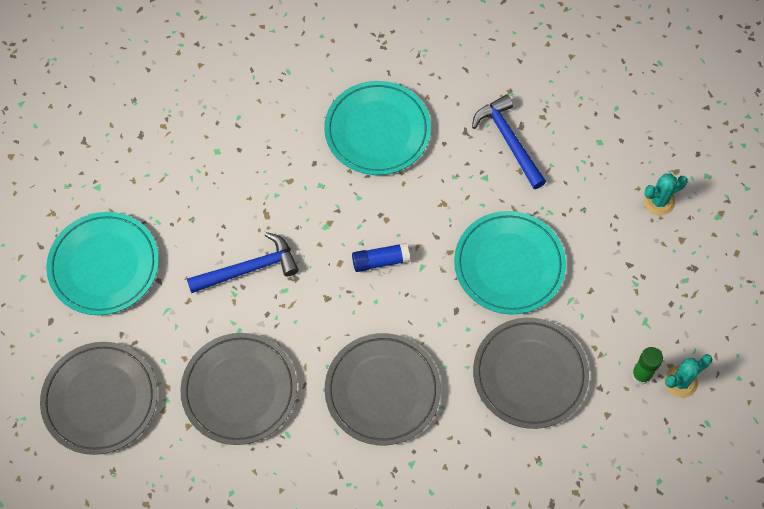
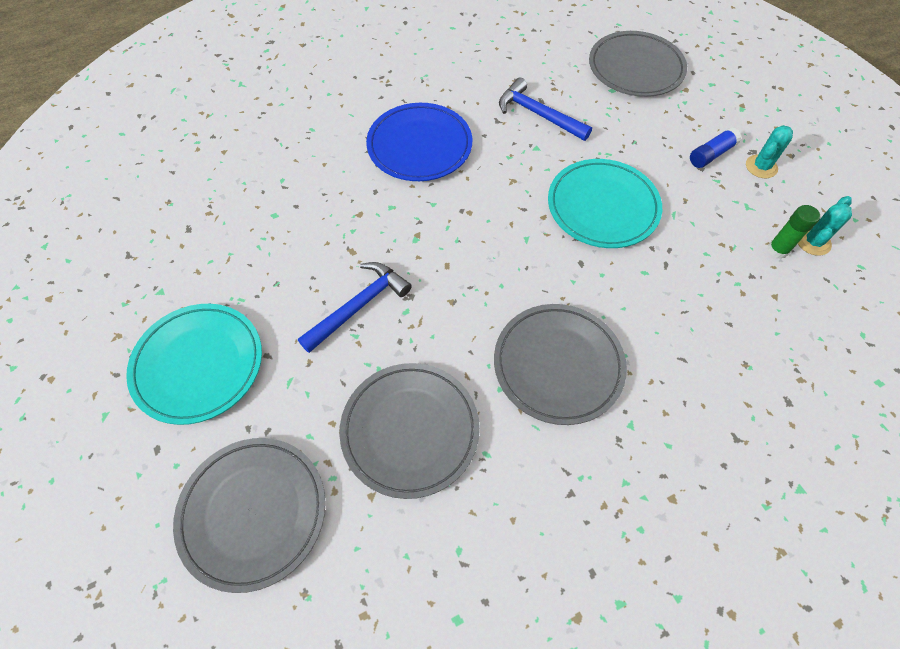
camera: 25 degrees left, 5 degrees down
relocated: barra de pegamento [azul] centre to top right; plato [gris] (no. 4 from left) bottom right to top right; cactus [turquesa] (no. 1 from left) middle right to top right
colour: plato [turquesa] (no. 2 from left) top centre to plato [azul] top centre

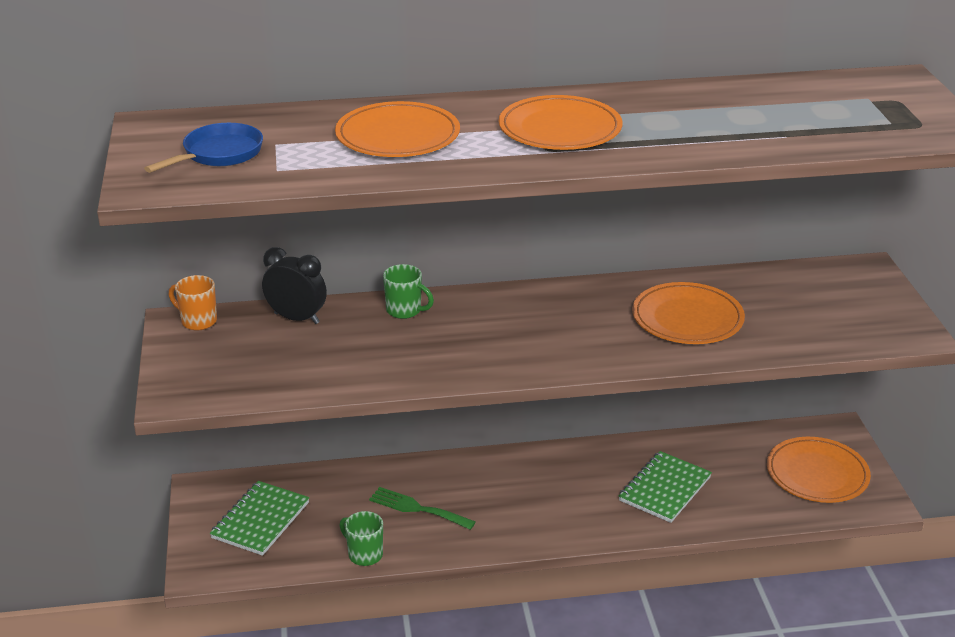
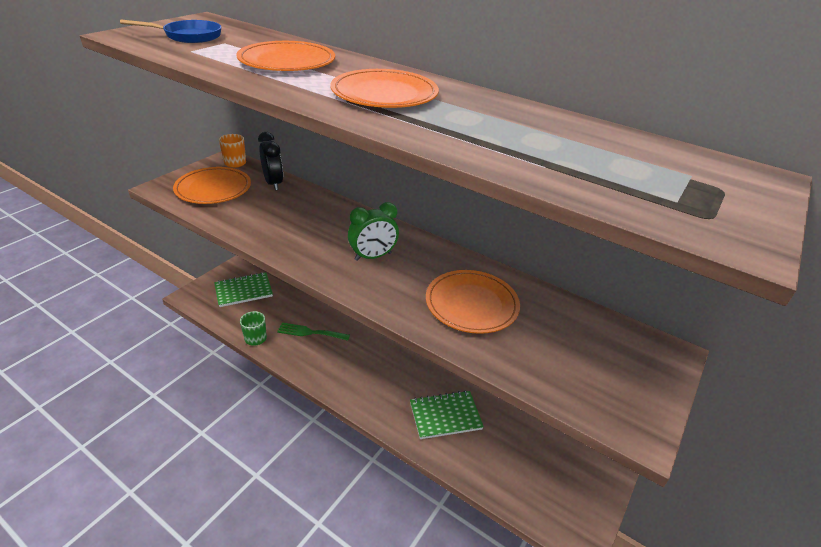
camera: 40 degrees right, 5 degrees up
missing: taza [verde] (no. 2 from left) centre
appeared: despertador [verde] centre
relocated: plato [naranja] (no. 4 from left in the first image) bottom right to plato [naranja] (no. 1 from left) middle left
spun: tenedor [verde] bottom centre = centre 60 degrees counterclockwise

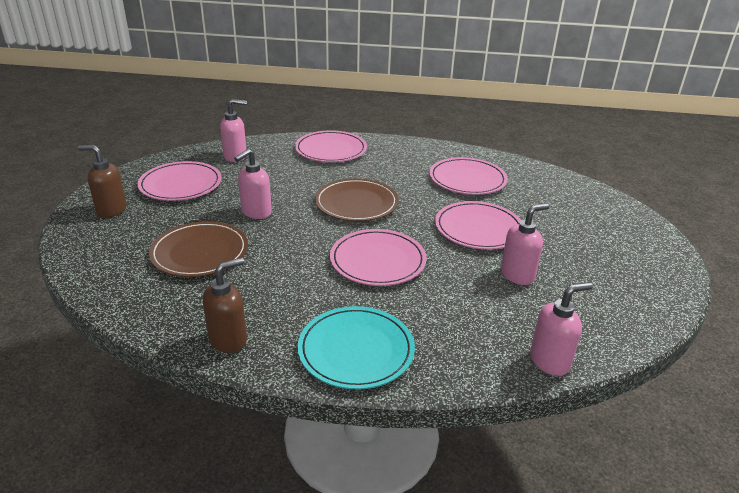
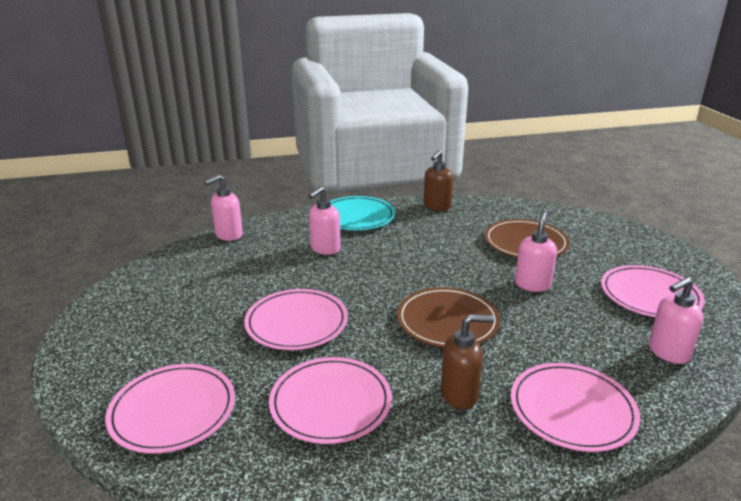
camera: 160 degrees right, 5 degrees down
relocated: dispensador de jabón [marrón] (no. 1 from left in the first image) middle left to dispensador de jabón [marrón] (no. 2 from left) bottom centre; plato [rosa] (no. 3 from left in the first image) centre to plato [rosa] (no. 1 from left) bottom left; dispensador de jabón [rosa] (no. 3 from left in the first image) middle right to dispensador de jabón [rosa] (no. 2 from left) centre

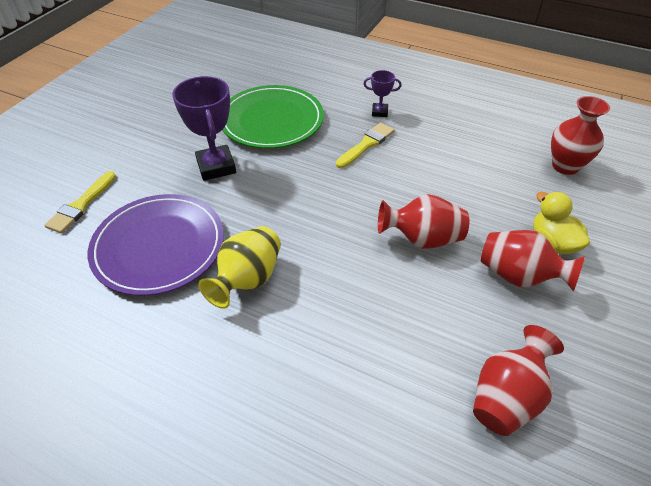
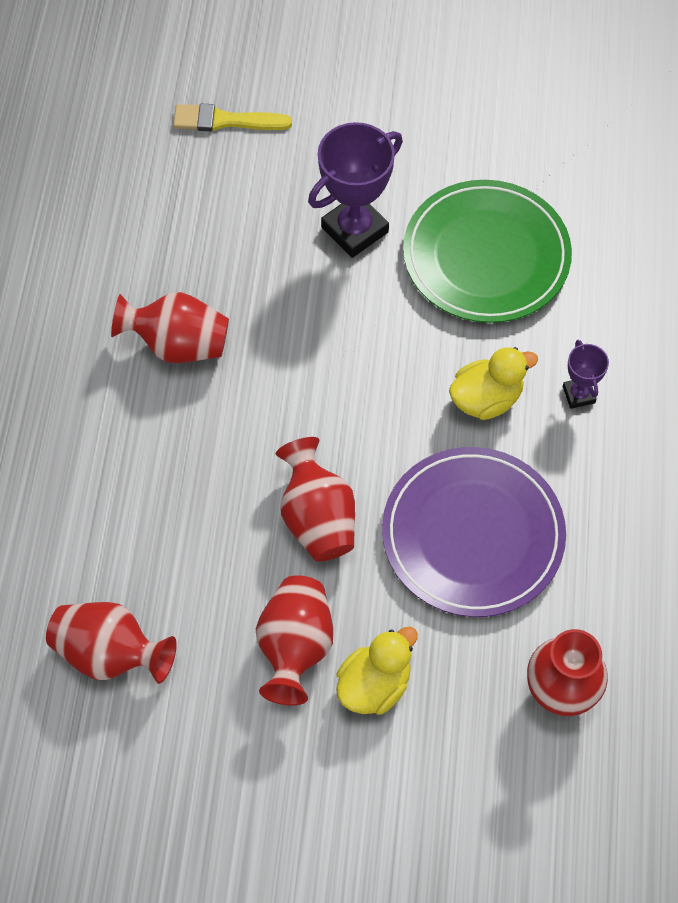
camera: 70 degrees right, 15 degrees up
relocated: plato [morado] middle left to middle right
exchanged: pincel [amarillo] (no. 2 from left) top centre to pato [amarillo] (no. 2 from left) middle right
colour: florero [amarillo] centre to florero [rojo] (no. 2 from left) middle left

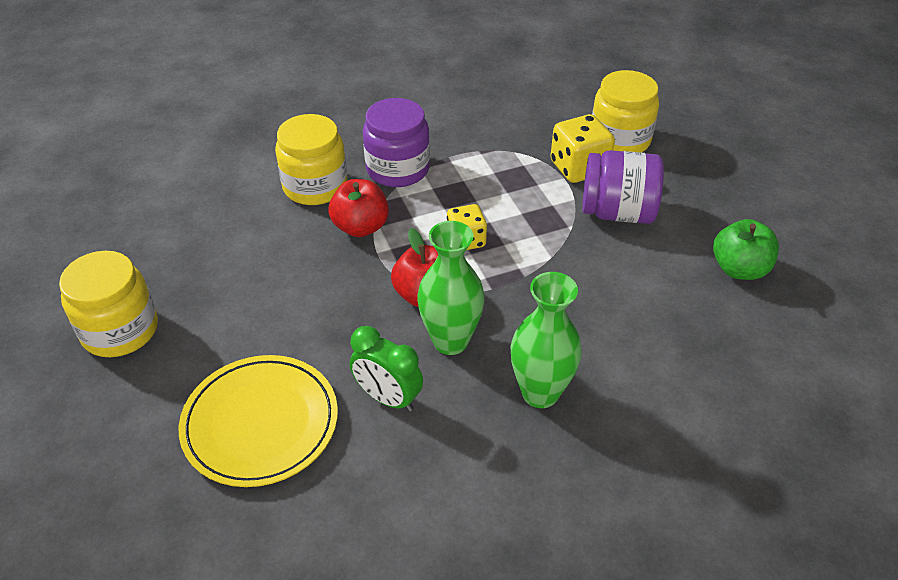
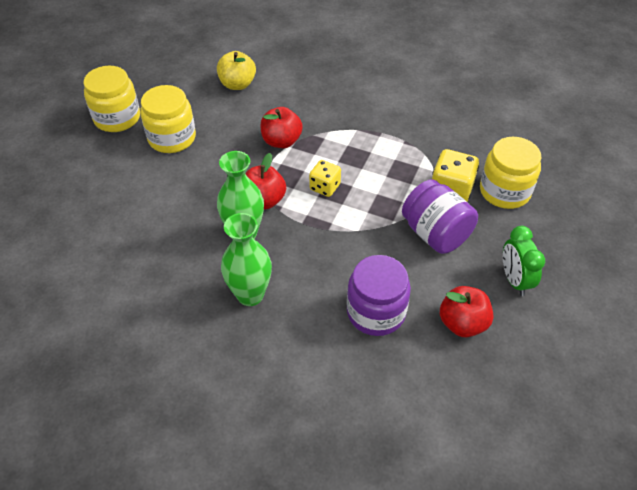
camera: 45 degrees right, 5 degrees up
missing: plato [amarillo] bottom left
appeared: manzana [amarillo] top centre
relocated: tarro [amarillo] (no. 2 from left) top centre to top left; despertador [verde] centre to middle right; tarro [morado] (no. 1 from left) top centre to centre
colour: manzana [verde] middle right to manzana [rojo] (no. 3 from left) middle right

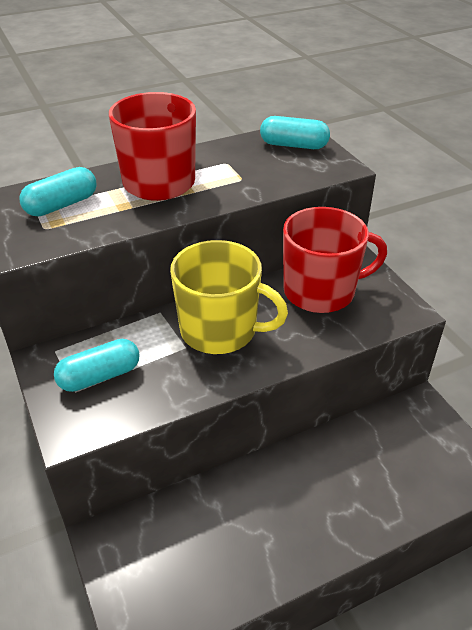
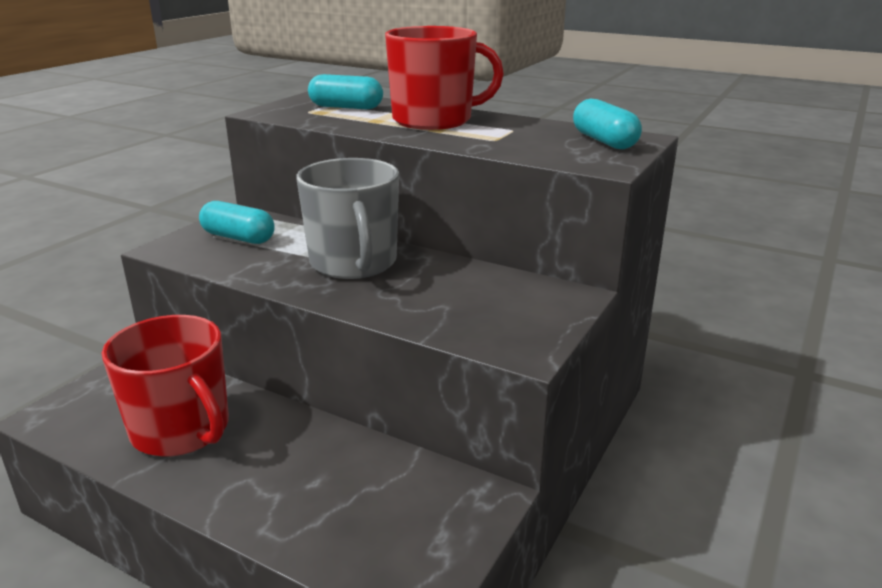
camera: 55 degrees right, 15 degrees down
relocated: taza [rojo] (no. 2 from left in the first image) middle right to taza [rojo] (no. 1 from left) middle left
colour: taza [amarillo] centre to taza [gris] centre

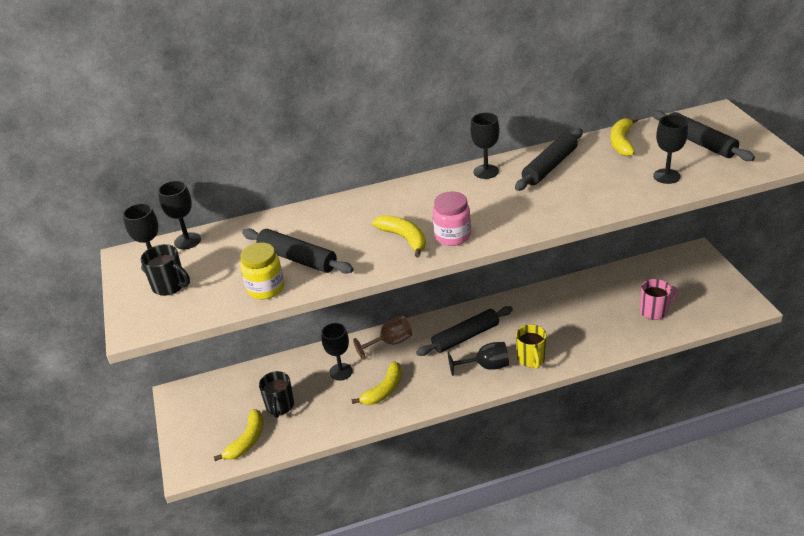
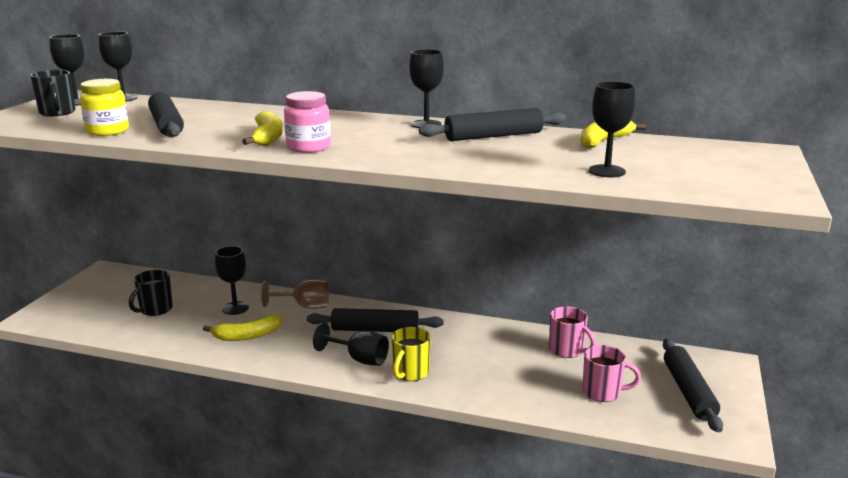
camera: 30 degrees right, 15 degrees down
missing: plátano [amarillo] (no. 1 from left) bottom left
appeared: taza [rosa] (no. 1 from left) bottom right
relocated: rodillo [negro] (no. 4 from left) top right to bottom right

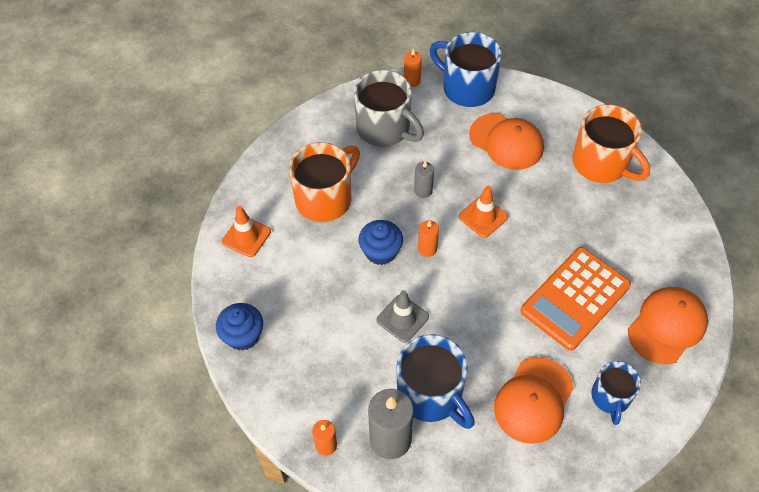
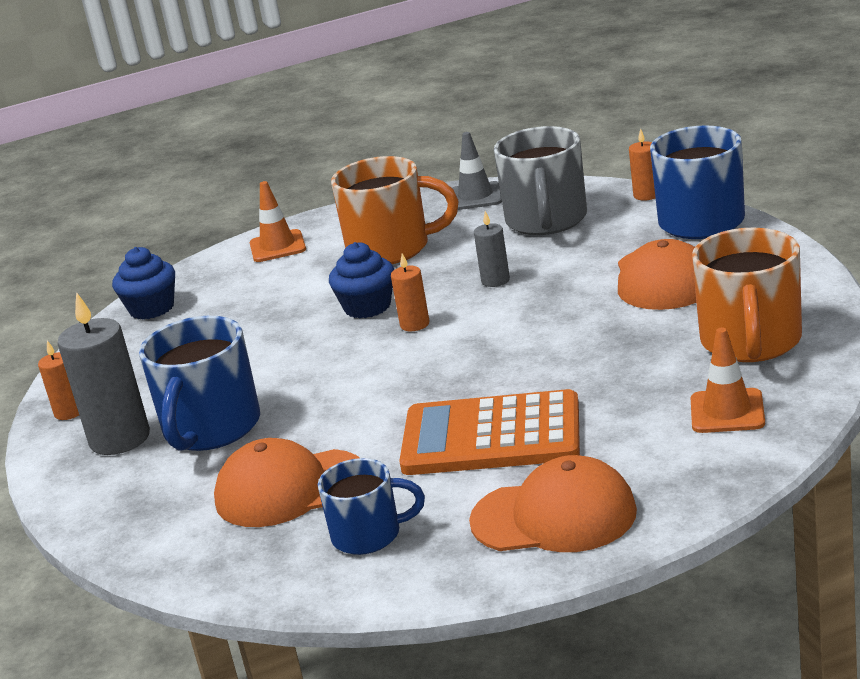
camera: 55 degrees right, 30 degrees down
relocated: cono de tráfico [gris] centre to top centre; cono de tráfico [naranja] (no. 2 from left) centre to middle right
spun: taza [azul] (no. 3 from left in the first image) bottom right = bottom centre 150 degrees counterclockwise

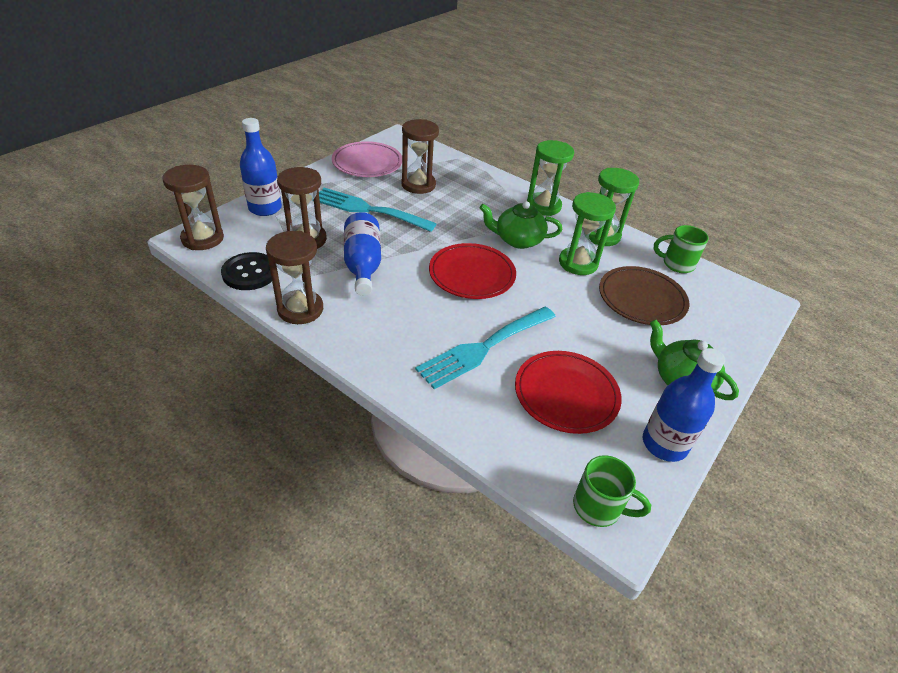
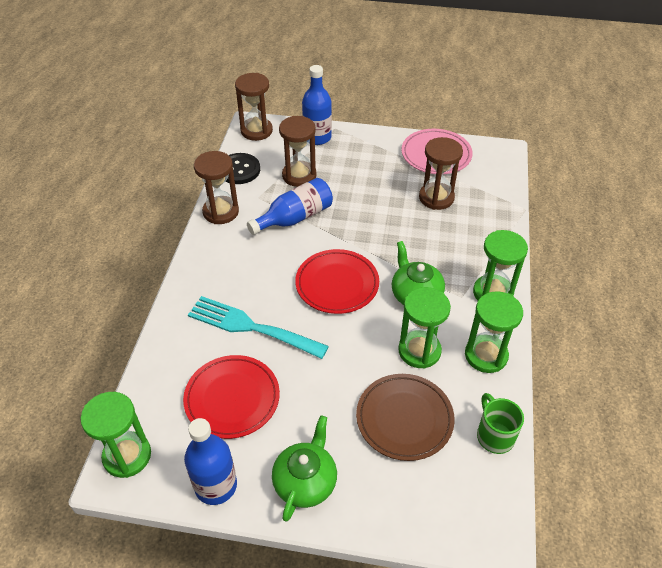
camera: 65 degrees right, 5 degrees up
missing: tenedor [turquesa] (no. 1 from left) top centre
exchanged: taza [verde] (no. 1 from left) bottom right to reloj de arena [verde] (no. 1 from left) bottom left

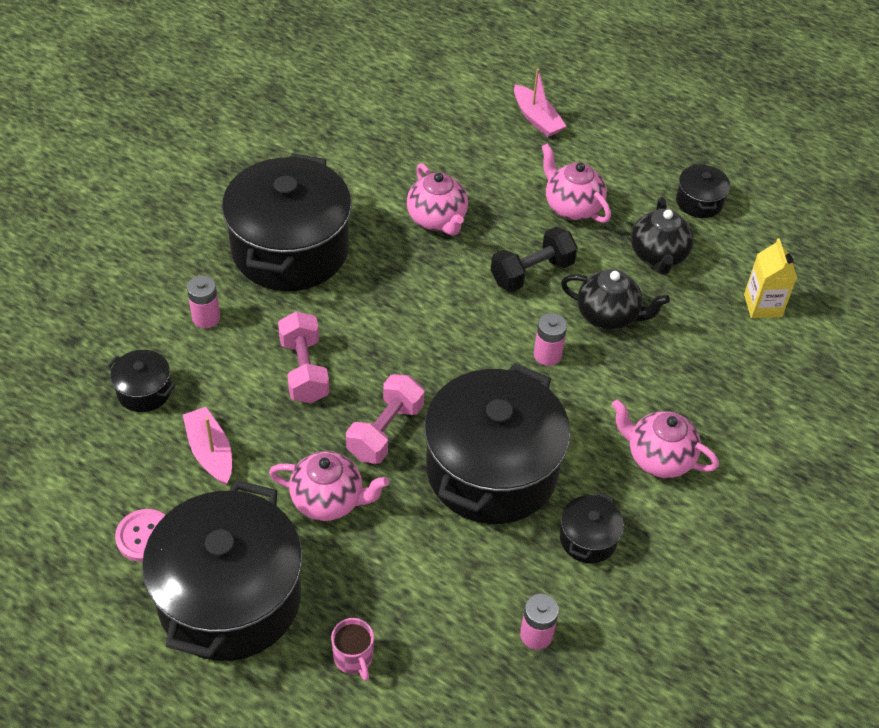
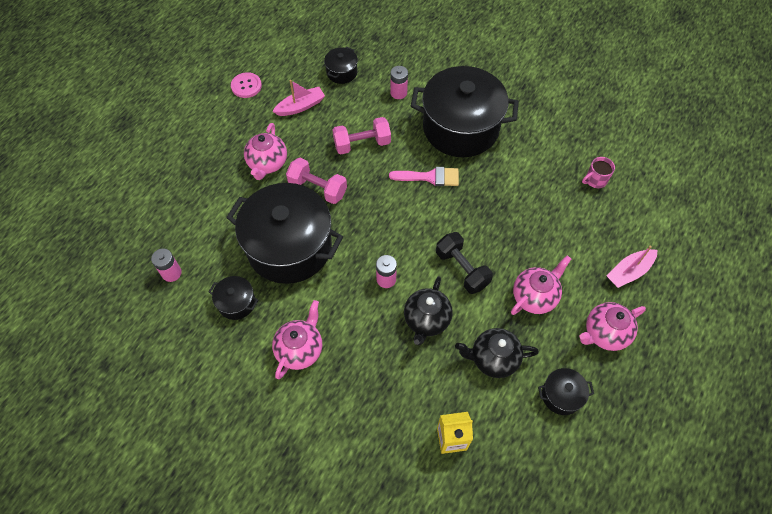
camera: 90 degrees right, 10 degrees up
missing: olla [negro] (no. 2 from left) bottom left
appeared: pincel [rosa] centre
relocated: taza [rosa] bottom centre to middle right; tetera [rosa] (no. 2 from left in the first image) top centre to tetera [rosa] (no. 4 from left) middle right

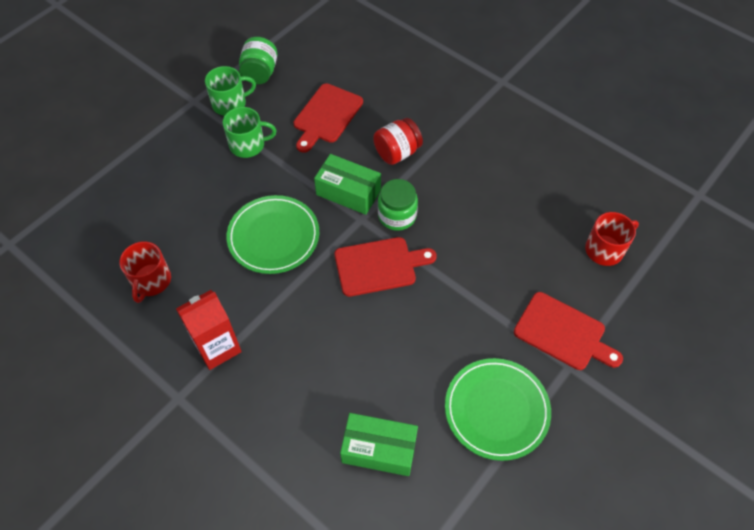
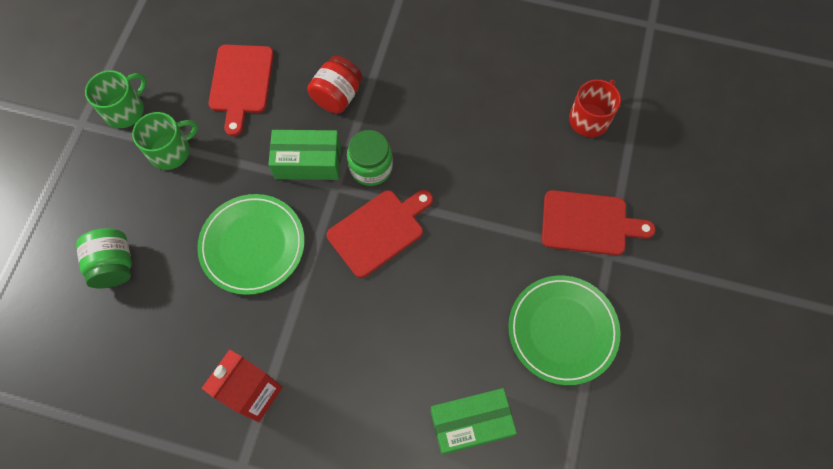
camera: 25 degrees left, 10 degrees up
missing: taza [rojo] (no. 1 from left) middle left
relocated: tarro [verde] (no. 1 from left) top centre to middle left

